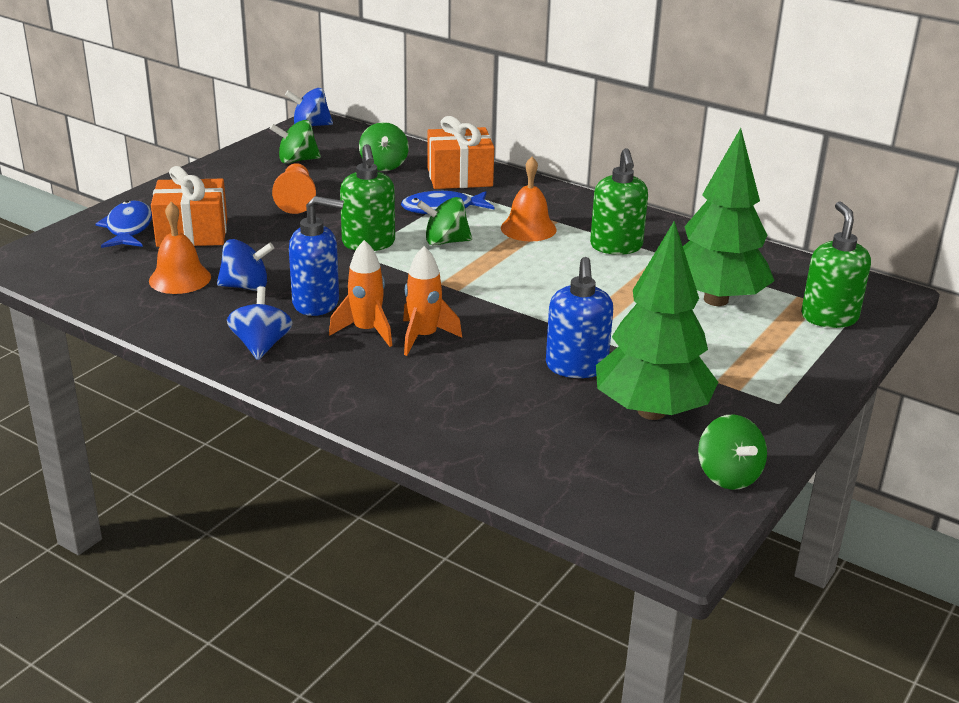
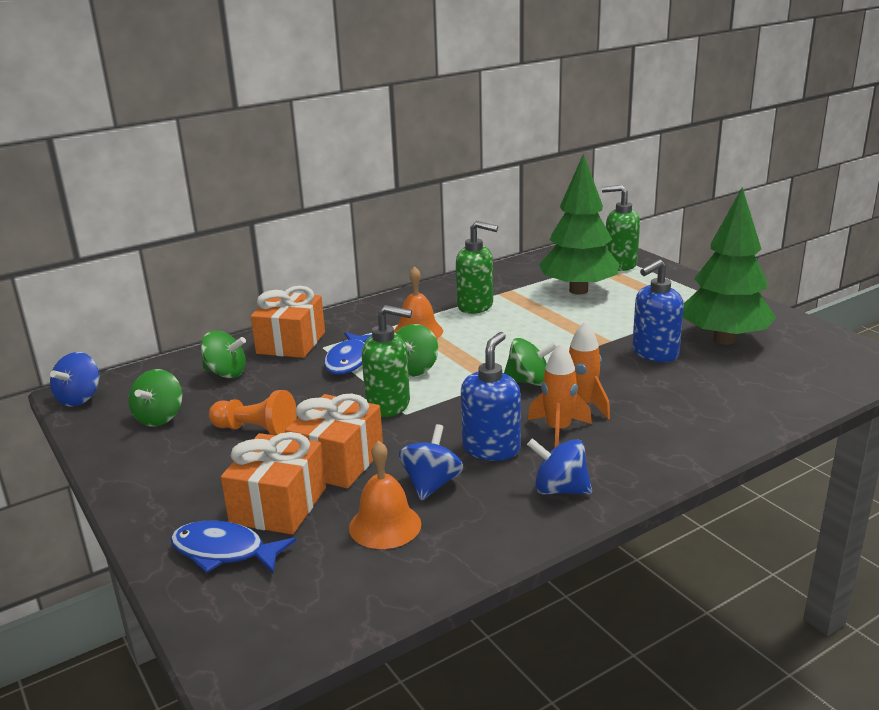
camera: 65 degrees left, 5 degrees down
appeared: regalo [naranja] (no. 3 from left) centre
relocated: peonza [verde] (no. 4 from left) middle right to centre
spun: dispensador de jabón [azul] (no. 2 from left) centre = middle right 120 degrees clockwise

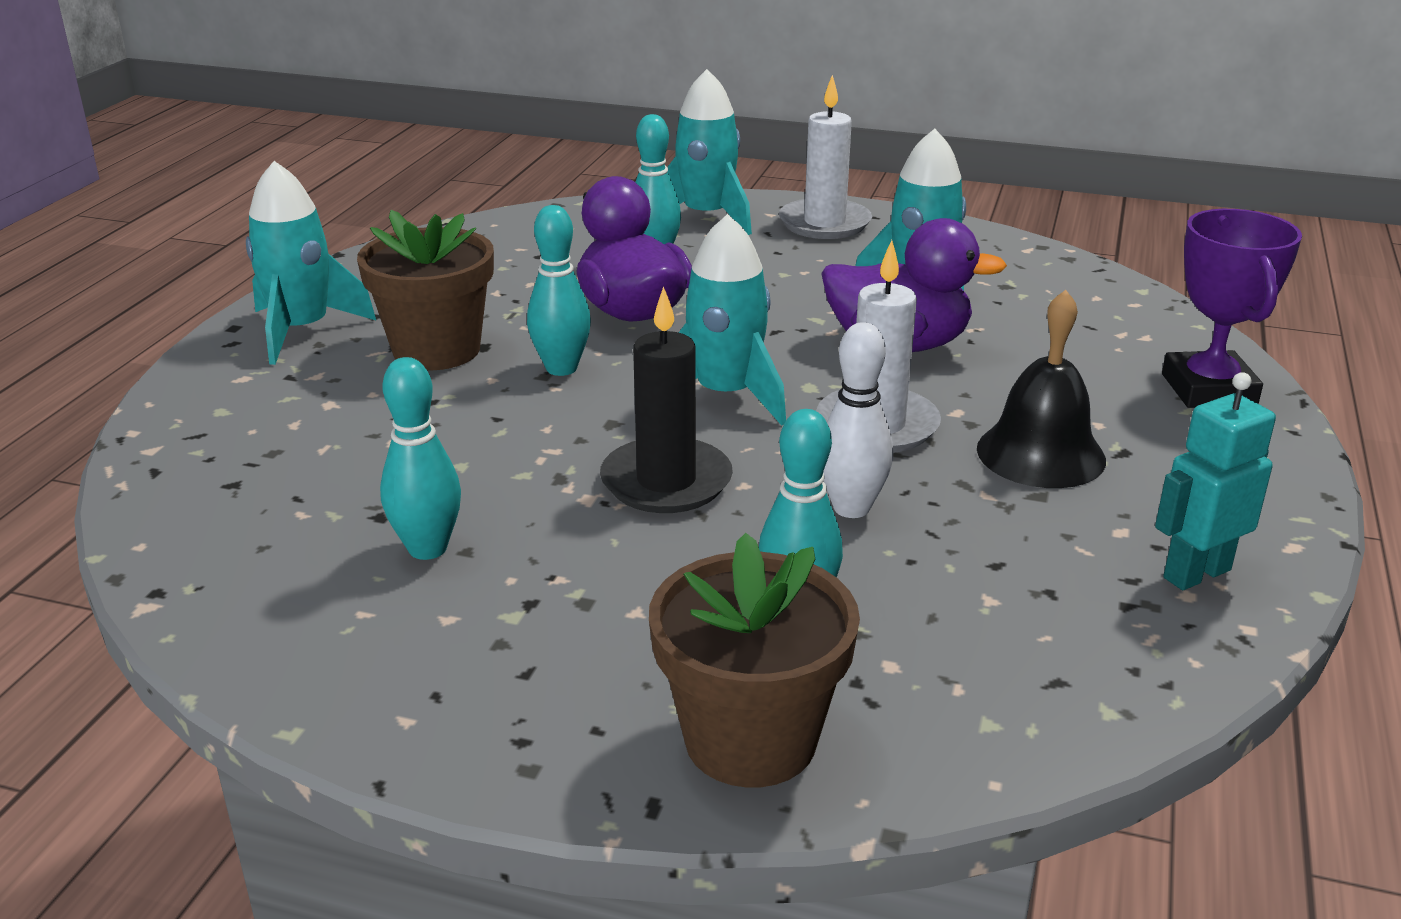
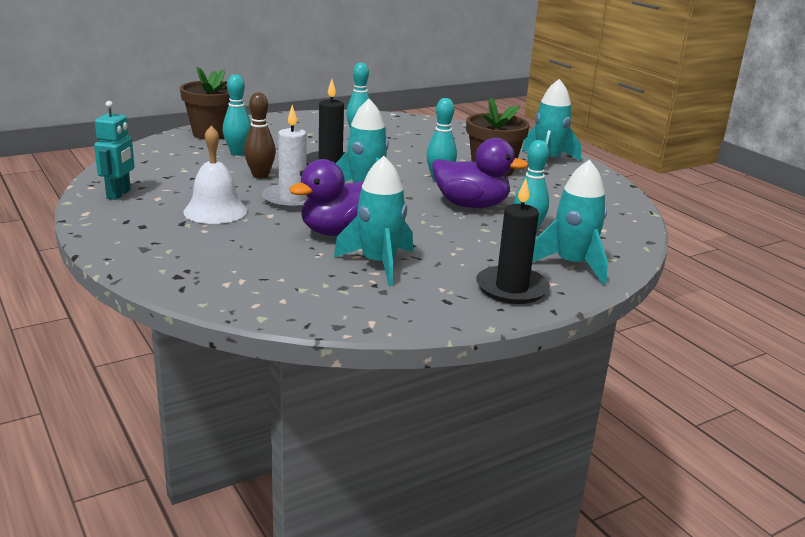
camera: 130 degrees right, 5 degrees down
missing: trofeo [morado] middle right
colour: vela [blanco] (no. 1 from left) top centre to vela [negro] (no. 2 from left) centre; bolo [blanco] centre to bolo [marrón] top left; campana [negro] middle right to campana [blanco] top left

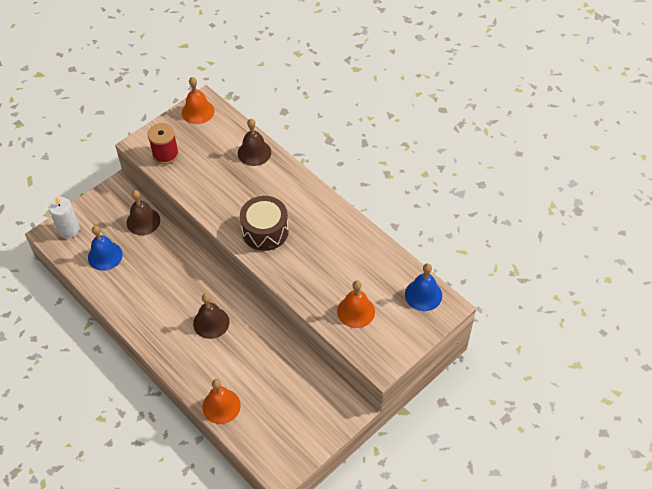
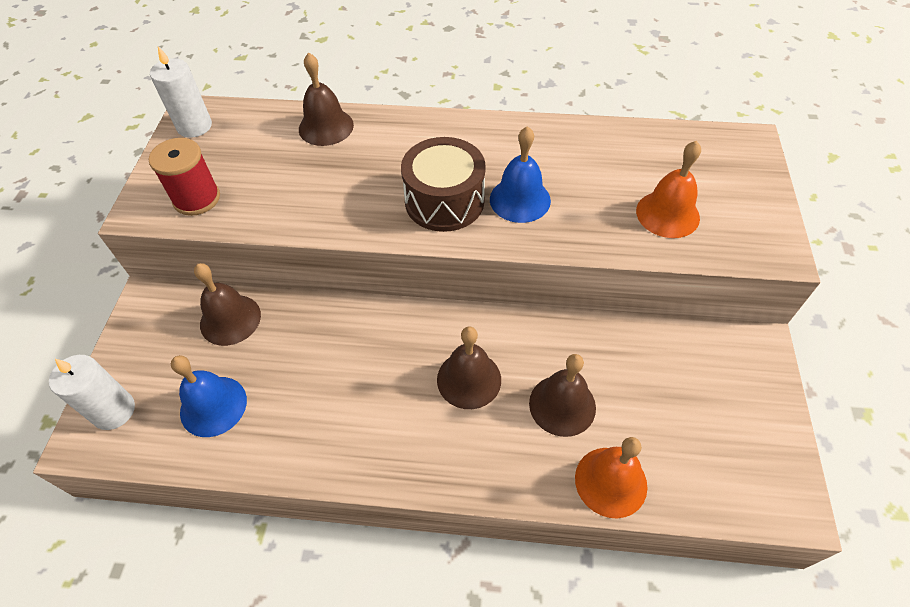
camera: 40 degrees left, 0 degrees up
appeared: campana [marrón] (no. 4 from left) centre
relocated: campana [azul] (no. 2 from left) centre to top centre
exchanged: campana [naranja] (no. 1 from left) top left to vela [blanco] (no. 2 from left) top left

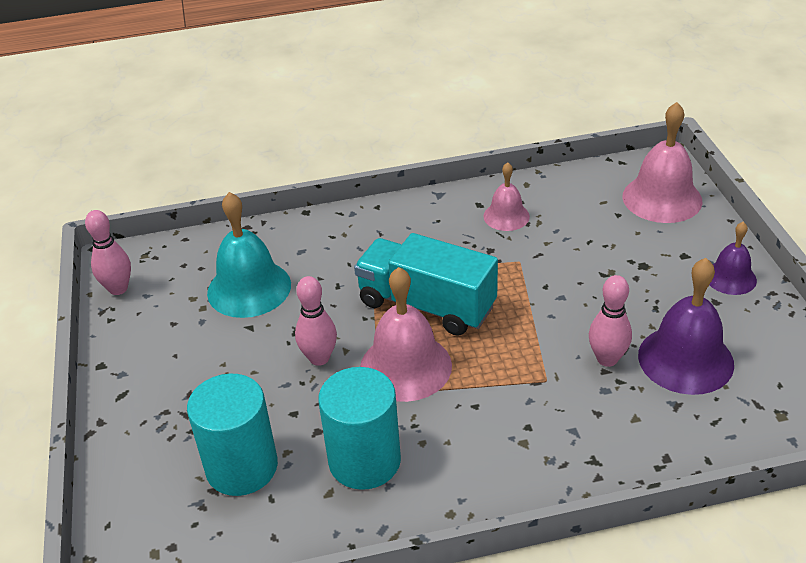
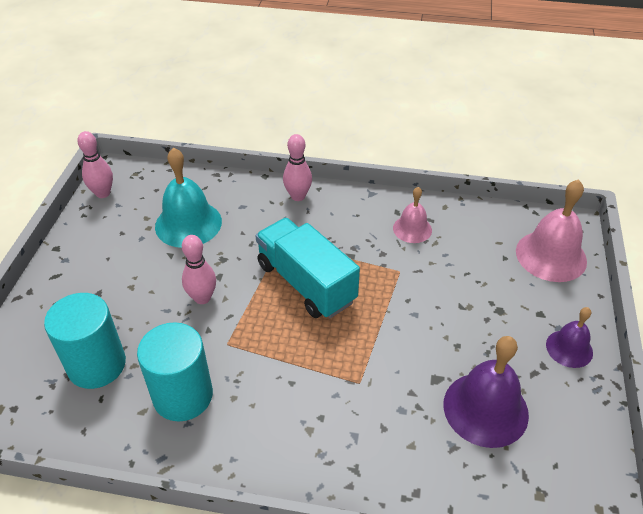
camera: 20 degrees right, 5 degrees up
missing: campana [rosa] (no. 1 from left) centre
relocated: bolo [rosa] (no. 3 from left) middle right to top centre

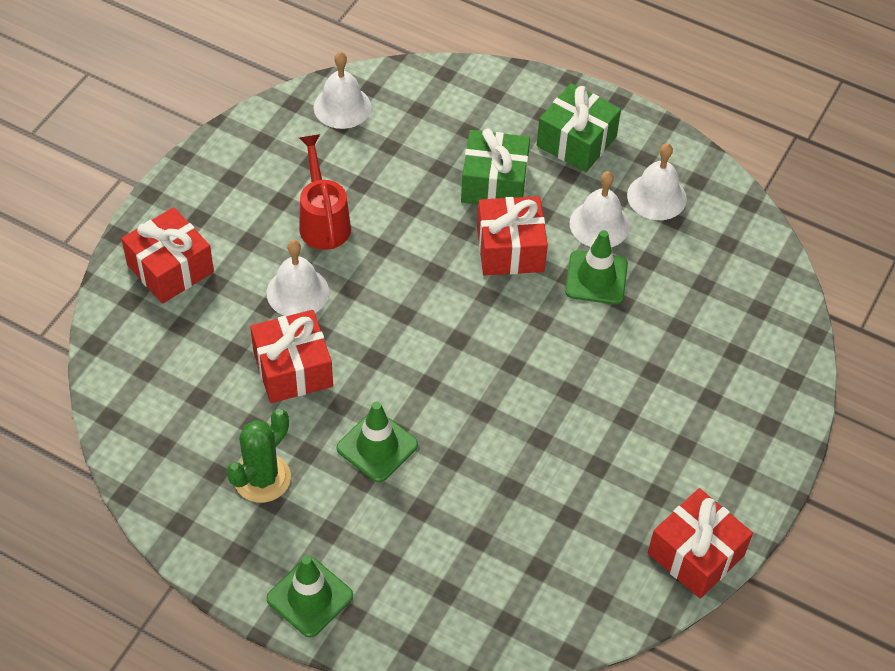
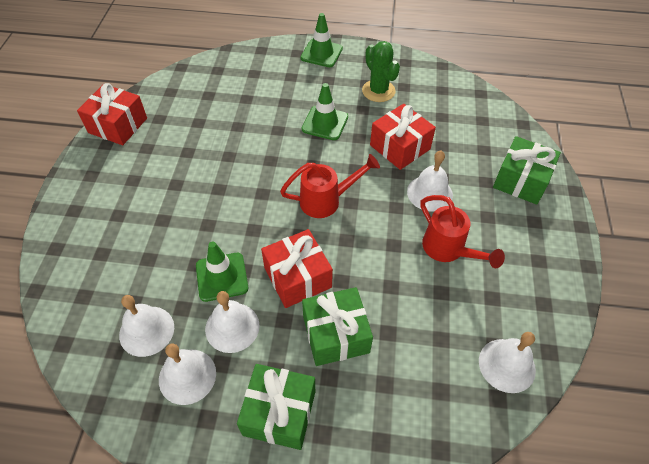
camera: 160 degrees right, 0 degrees up
appeared: campana [blanco] (no. 1 from left) bottom left; regadera [rojo] (no. 1 from left) centre
colour: regalo [rojo] (no. 1 from left) middle left to regalo [verde] (no. 3 from left) middle right
spun: cactus [verde] bottom left = top centre 45 degrees counterclockwise

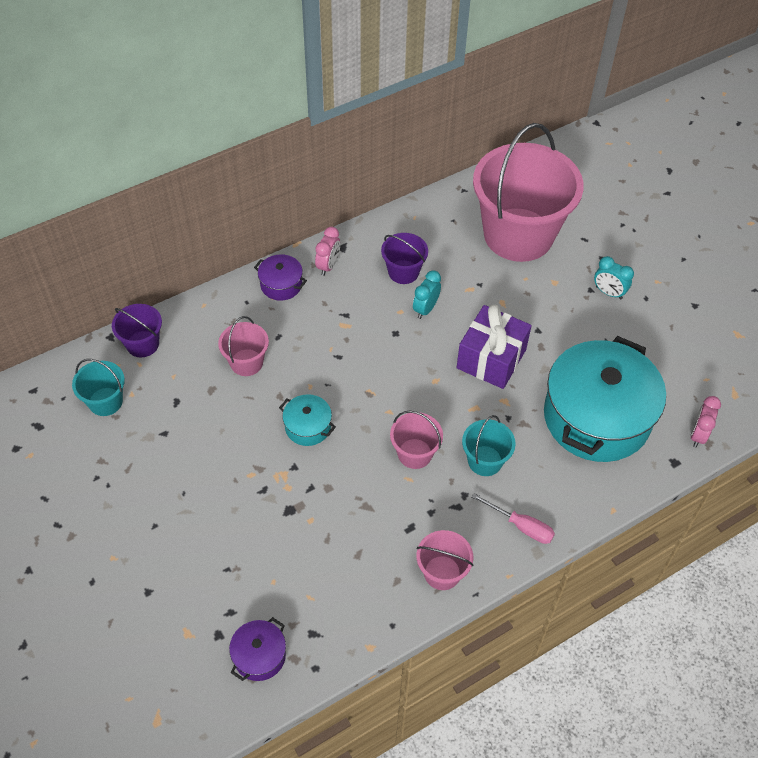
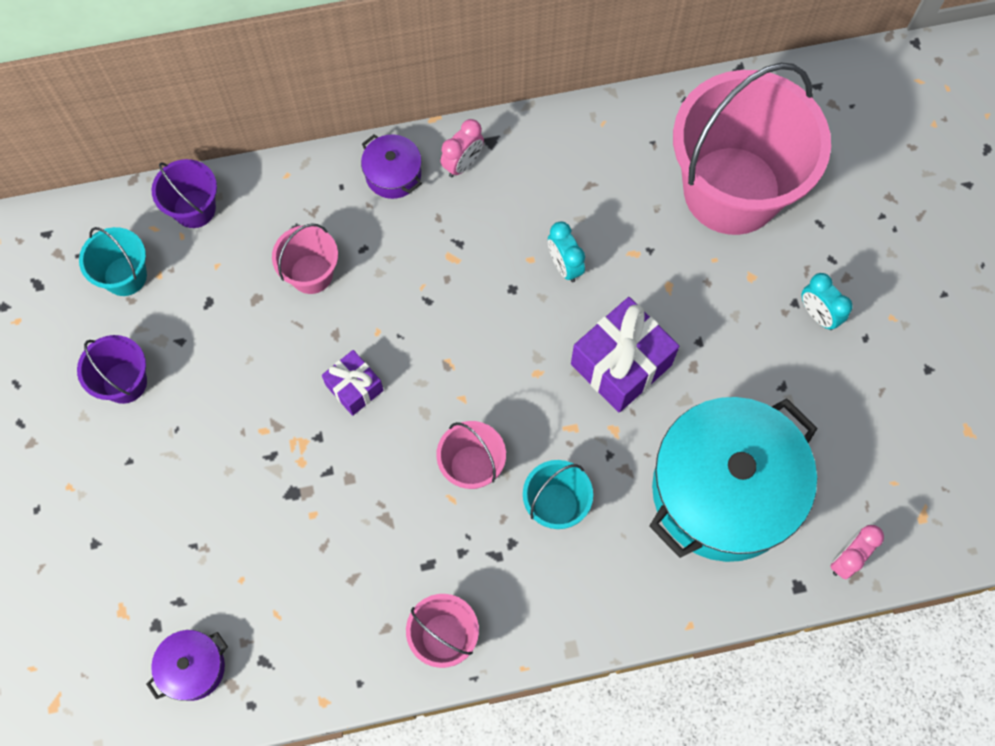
camera: 20 degrees right, 15 degrees up
missing: destornillador [rosa] bottom right
relocated: balde [morado] (no. 2 from left in the first image) centre to balde [morado] (no. 1 from left) middle left
exchanged: olla [turquesa] (no. 1 from left) centre to regalo [morado] (no. 1 from left) centre
spun: despertador [turquesa] (no. 1 from left) centre = centre 75 degrees counterclockwise

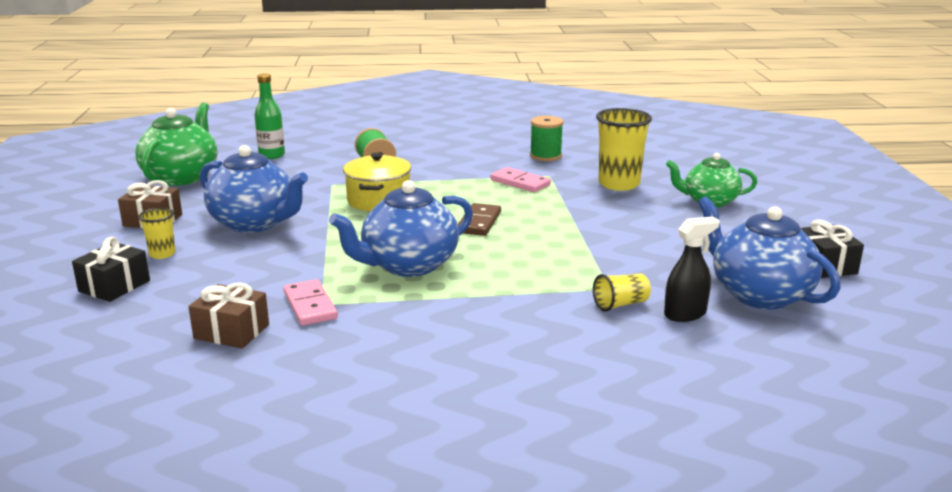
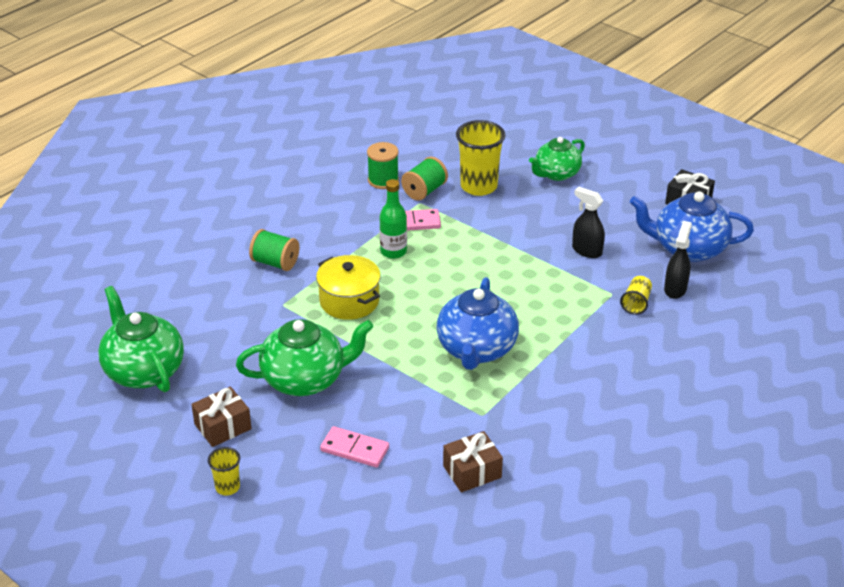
camera: 45 degrees left, 15 degrees up
missing: regalo [negro] (no. 1 from left) middle left; ficha de dominó [marrón] centre
appeared: carrete [verde] (no. 3 from left) top centre; pulverizador [negro] (no. 1 from left) middle right
relocated: vaso [amarillo] (no. 1 from left) middle left to bottom left; botella [verde] top left to centre; ficha de dominó [rosa] (no. 1 from left) middle left to bottom centre
colour: tetera [azul] (no. 1 from left) middle left to tetera [verde] (no. 2 from left) centre

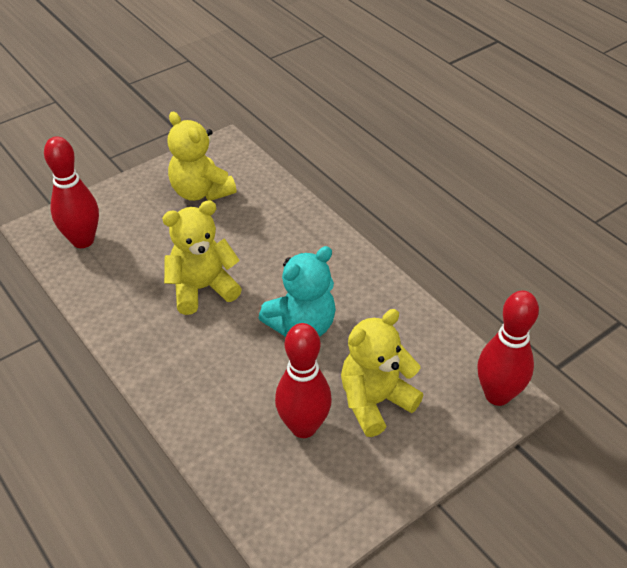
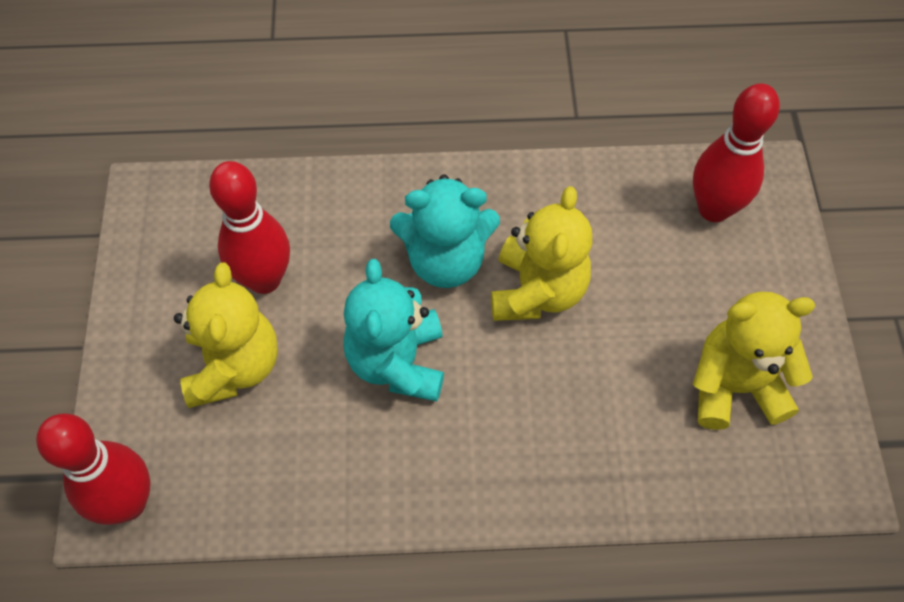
camera: 125 degrees right, 15 degrees up
appeared: osito [turquesa] (no. 2 from left) centre

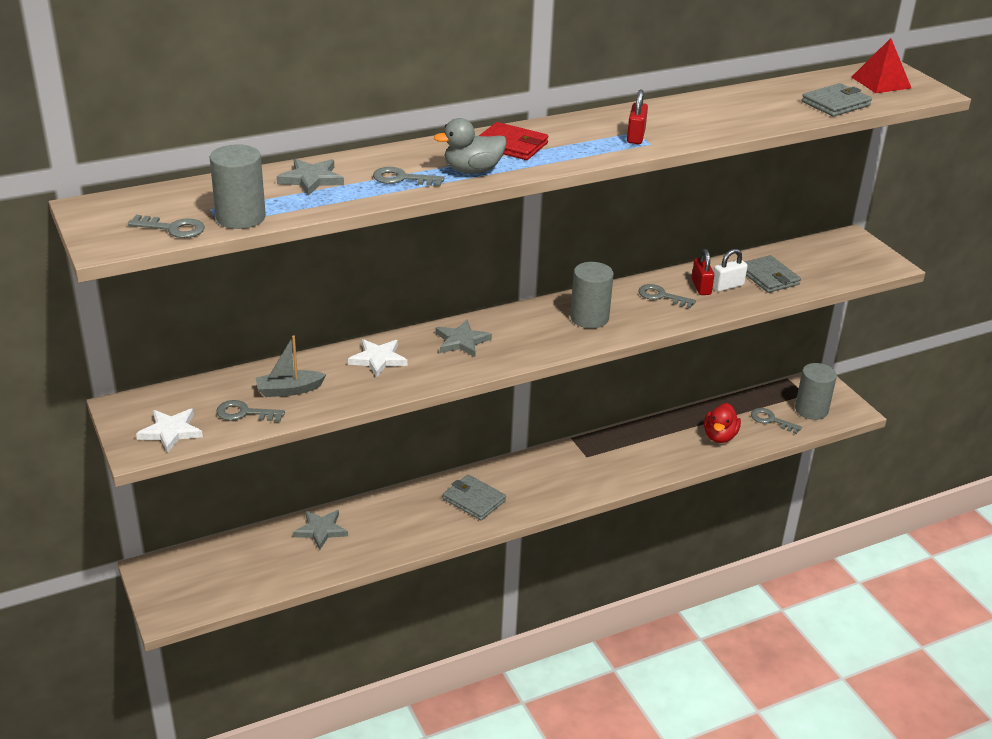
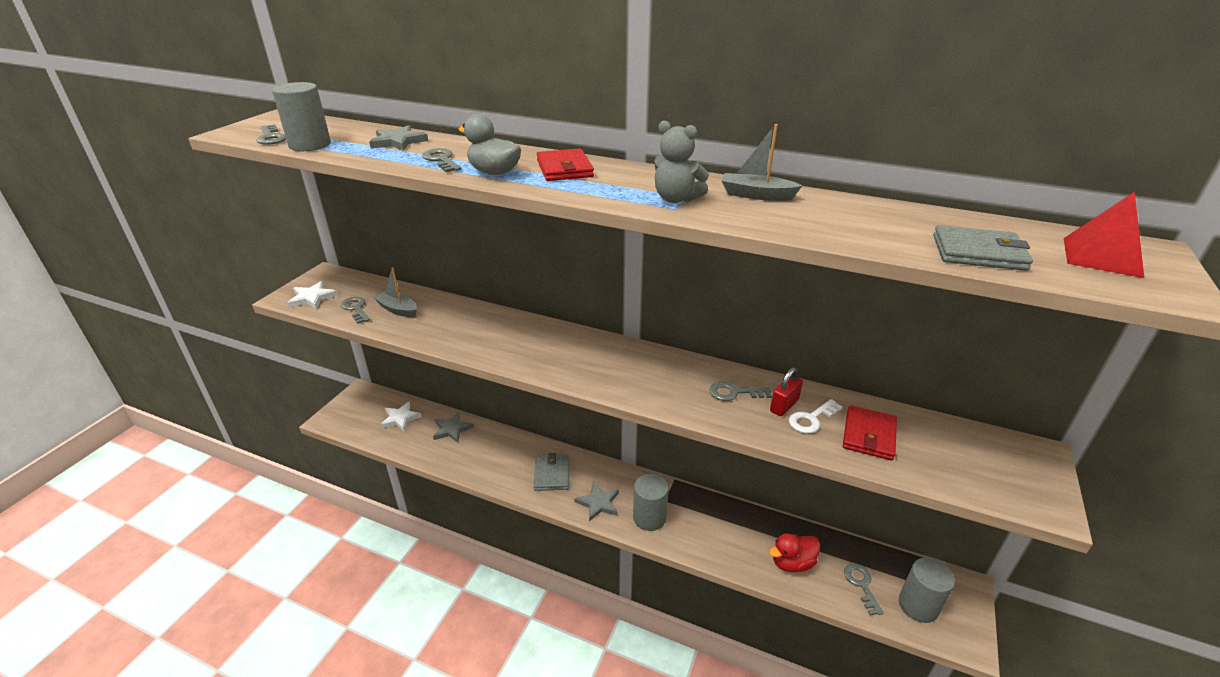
camera: 50 degrees right, 0 degrees up
appeared: barco [gris] (no. 2 from left) top centre
relocated: estrella [blanco] (no. 2 from left) centre to middle left; estrella [gris] (no. 3 from left) centre to bottom centre; cilindro [gris] (no. 2 from left) centre to bottom centre
exchanged: candado [rojo] (no. 1 from left) top centre to osito [gris] top centre; candado [blanco] middle right to llave [blanco] middle right
colour: cartera [gris] (no. 2 from left) middle right to cartera [rojo] (no. 2 from left) middle right
spun: llave [gris] (no. 4 from left) middle right = centre 75 degrees counterclockwise

